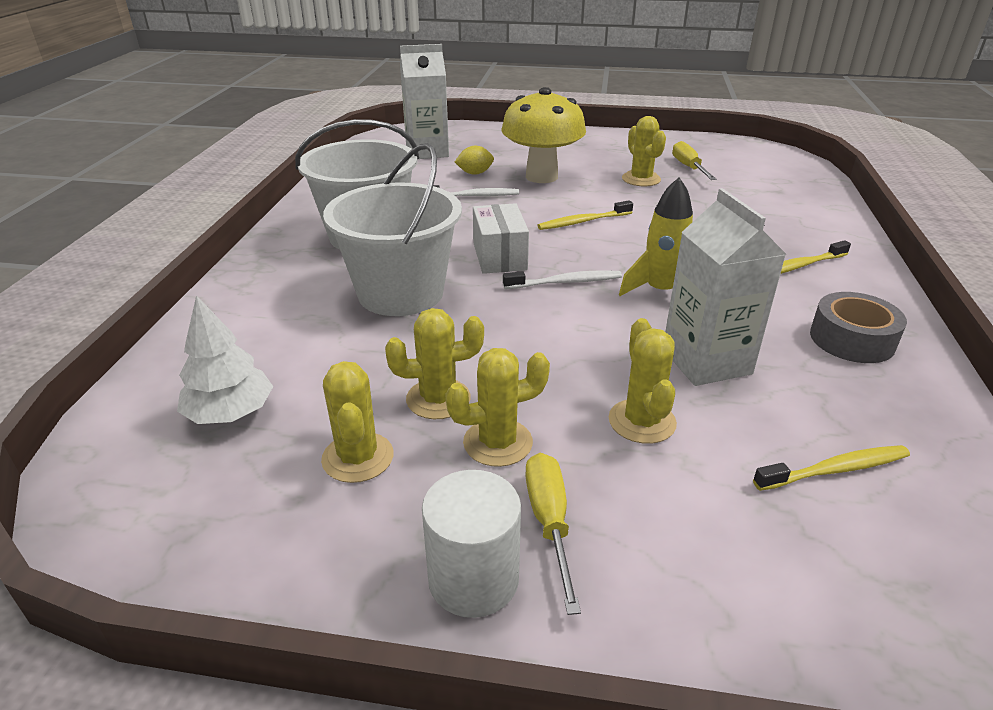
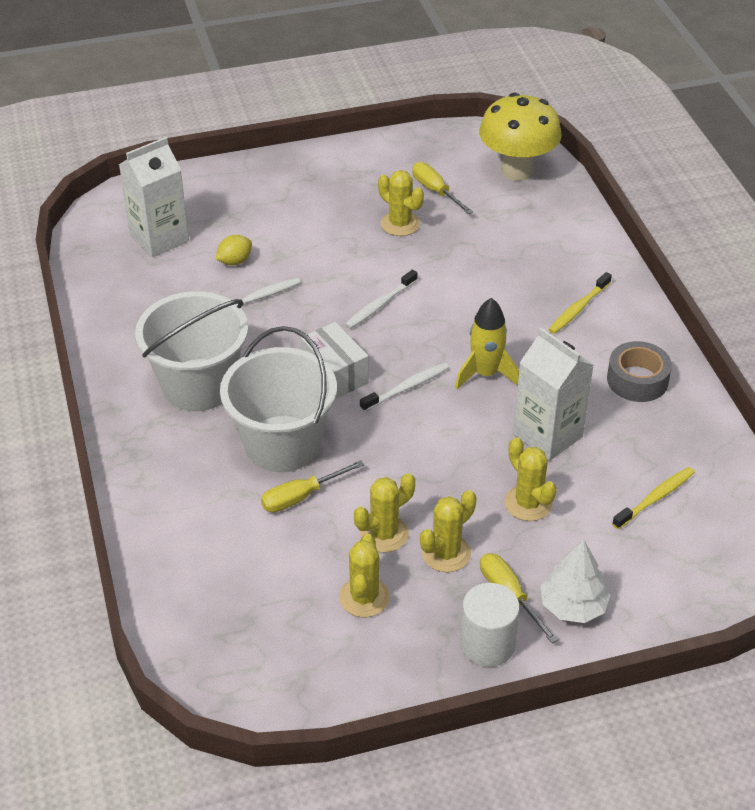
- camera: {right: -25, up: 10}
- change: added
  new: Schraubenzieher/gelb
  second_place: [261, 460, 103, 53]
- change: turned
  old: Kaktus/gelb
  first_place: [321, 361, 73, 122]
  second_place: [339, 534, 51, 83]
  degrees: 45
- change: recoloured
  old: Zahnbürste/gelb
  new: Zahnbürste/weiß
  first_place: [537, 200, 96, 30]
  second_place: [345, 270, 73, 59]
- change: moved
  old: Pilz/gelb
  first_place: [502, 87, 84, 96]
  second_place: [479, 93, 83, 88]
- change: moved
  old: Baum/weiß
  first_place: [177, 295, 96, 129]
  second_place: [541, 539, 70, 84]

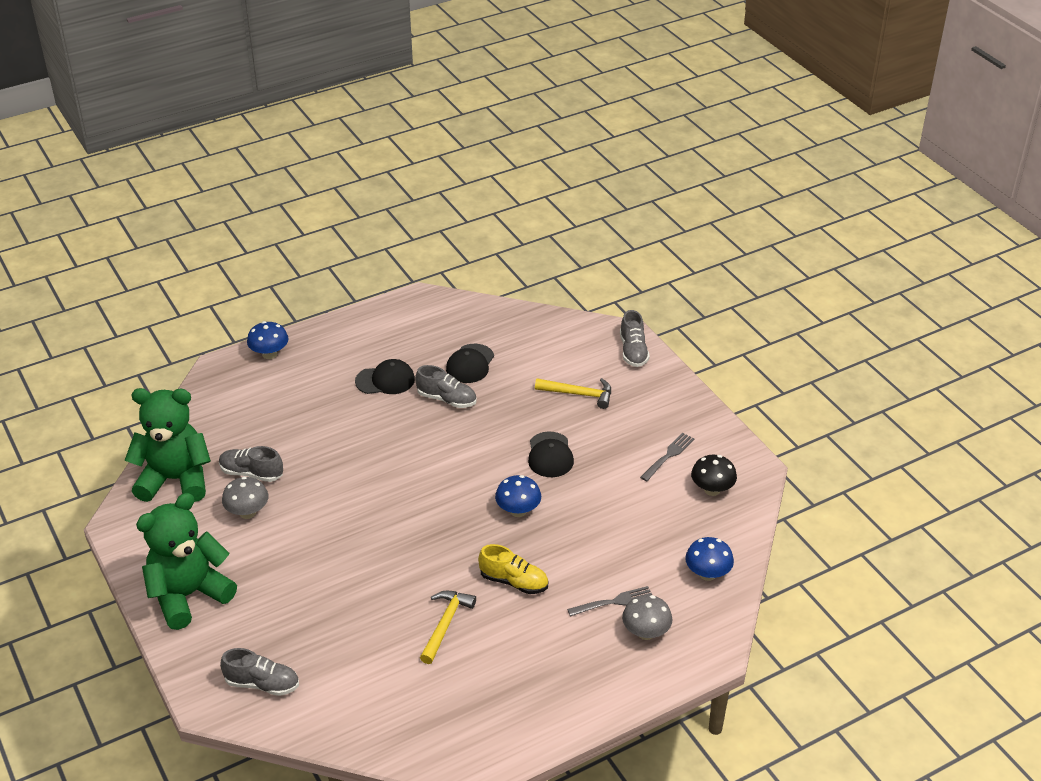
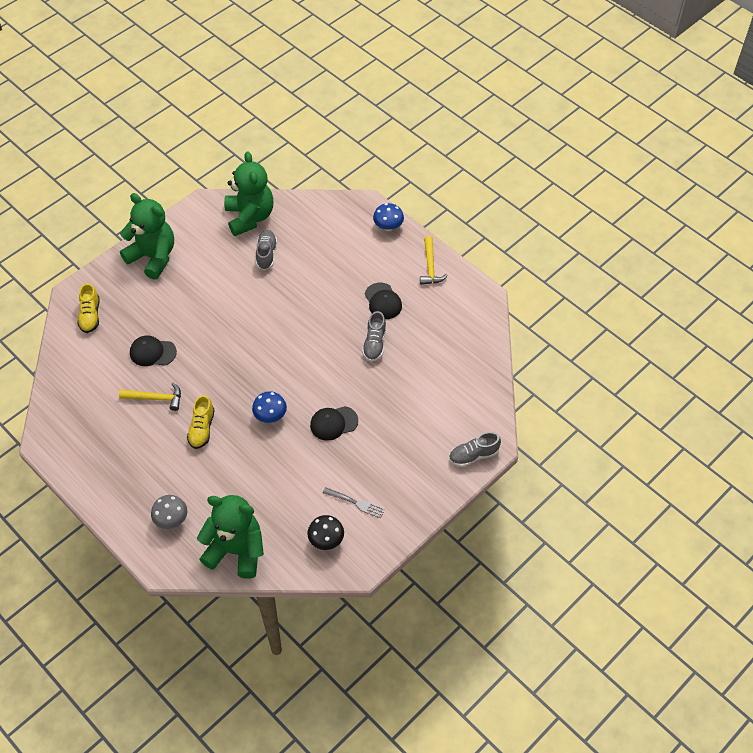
- camera: {right: 75, up: 15}
- change: recoloured
  old: Schuh/grau
  new: Schuh/gelb
  first_place: [220, 648, 79, 48]
  second_place: [77, 283, 23, 50]
- change: moved
  old: Kappe/schwarz
  first_place: [446, 344, 48, 39]
  second_place: [130, 336, 47, 30]
- change: replaced
  old: Pilz/blau
  new: Teddybär/grün
  first_place: [685, 537, 49, 44]
  second_place: [197, 495, 67, 84]
- change: moved
  old: Hammer/gelb
  first_place: [535, 378, 76, 31]
  second_place: [420, 236, 28, 49]
- change: removed
  old: Pilz/grau
  first_place: [222, 477, 46, 42]
- change: removed
  old: Gabel/grau
  first_place: [567, 586, 85, 31]

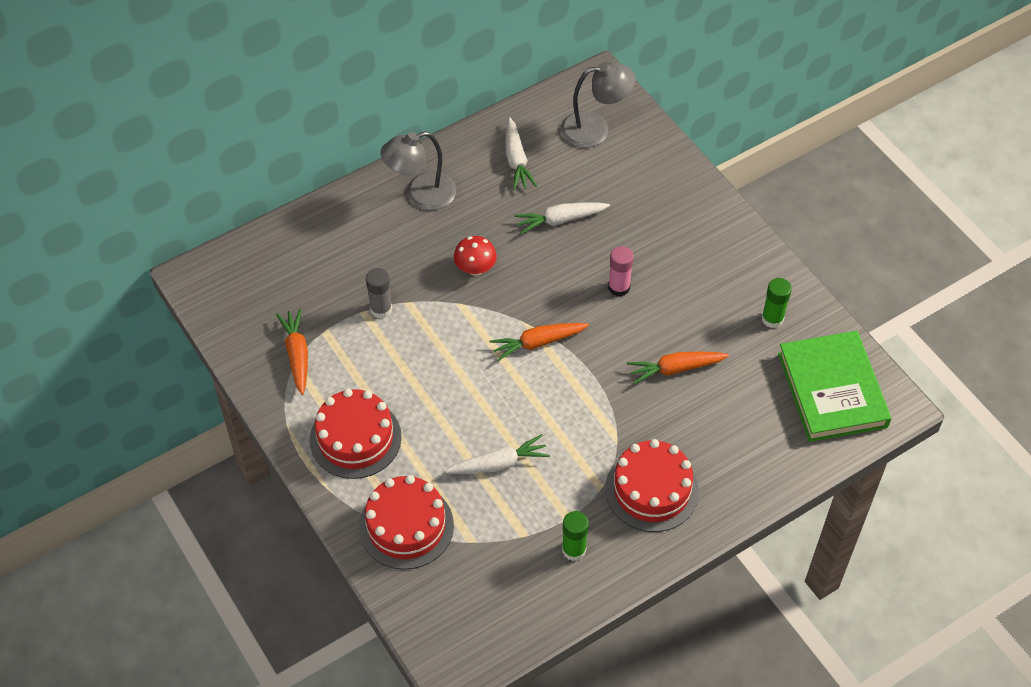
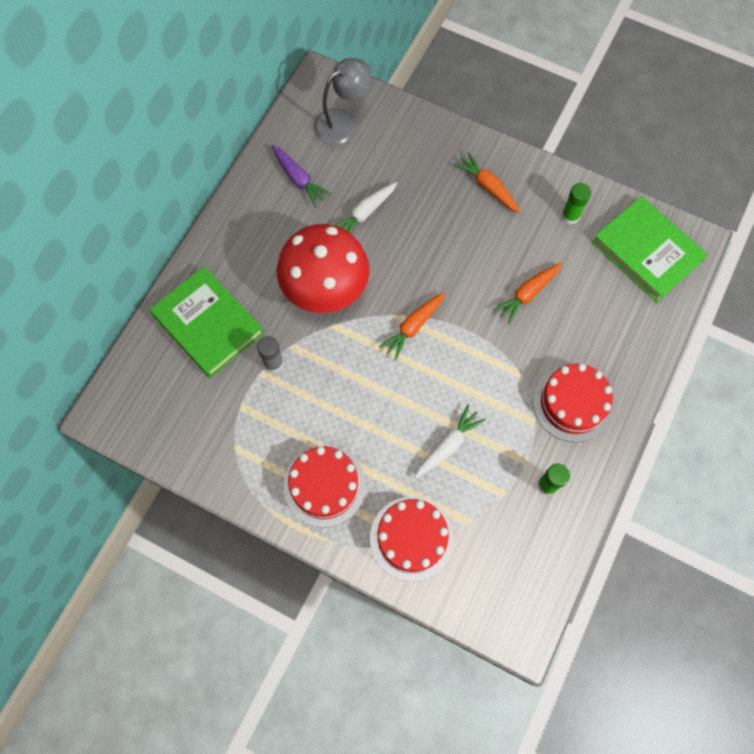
- camera: {right: -30, up: 15}
- change: added
  new: Buch/grün
  second_place: [149, 266, 115, 112]
- change: recoloured
  old: Karotte/weiß
  new: Karotte/lila
  first_place: [506, 117, 31, 73]
  second_place: [272, 145, 59, 62]
- change: resized
  old: Pilz/rot
  first_place: [454, 236, 43, 40]
  second_place: [277, 224, 93, 89]
  factor: 2.34
- change: moved
  old: Karotte/orange
  first_place: [276, 309, 32, 86]
  second_place: [454, 152, 66, 61]
- change: removed
  old: Lampe/grau
  first_place: [380, 131, 76, 79]
- change: removed
  old: Klebestift/rosa
  first_place: [608, 246, 26, 51]

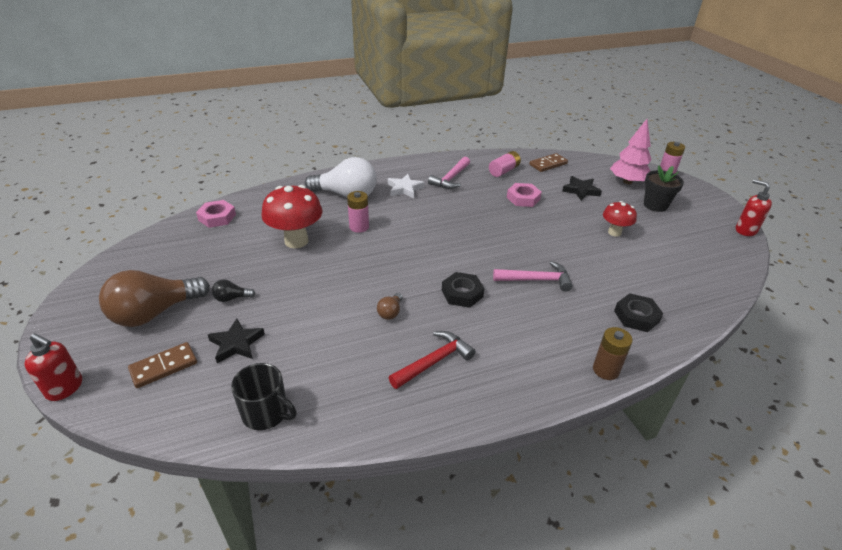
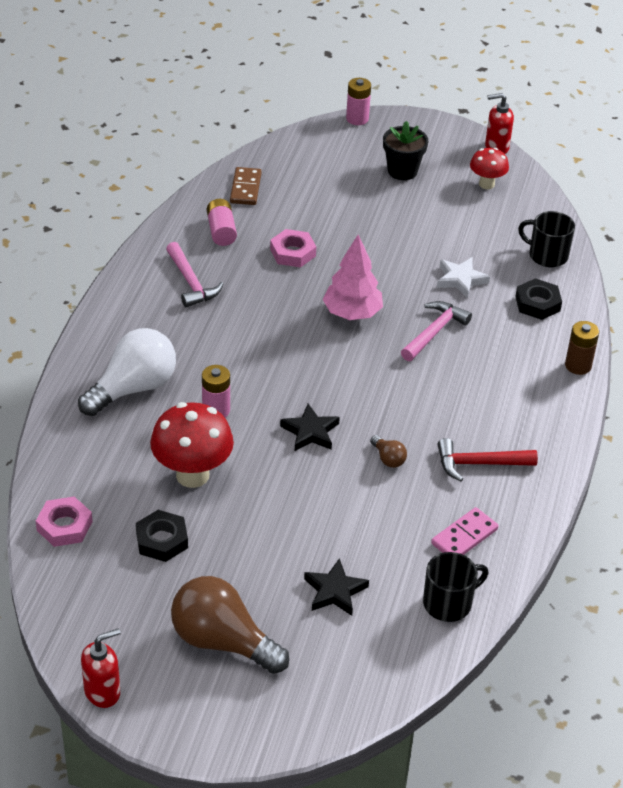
- camera: {right: -55, up: 5}
- change: moved
  old: Seifenspender/rot
  first_place: [25, 333, 57, 68]
  second_place: [81, 628, 40, 80]
- change: moved
  old: Sechskantmutter/schwarz
  first_place: [442, 272, 42, 36]
  second_place: [136, 510, 52, 52]
- change: turned
  old: Glühbirne/braun
  first_place: [99, 270, 111, 57]
  second_place: [171, 576, 118, 98]
  degrees: 120
- change: moved
  old: Stern/schwarz
  first_place: [562, 176, 40, 25]
  second_place: [280, 404, 60, 47]
- change: moved
  old: Baum/rosa
  first_place: [610, 119, 42, 65]
  second_place: [322, 234, 61, 86]
- change: added
  new: Dominostein/rosa
  second_place: [431, 507, 68, 48]
- change: moved
  old: Stern/weiß
  first_place: [388, 174, 37, 24]
  second_place: [437, 257, 53, 41]
- change: turned
  old: Hammer/rot
  first_place: [389, 331, 86, 58]
  second_place: [438, 438, 100, 43]
  degrees: -90
- change: moved
  old: Pilz/rot
  first_place: [603, 201, 34, 36]
  second_place: [470, 148, 39, 41]
- change: added
  new: Tasse/schwarz
  second_place: [518, 211, 57, 56]
- change: removed
  old: Dominostein/braun
  first_place: [128, 342, 69, 46]
- change: removed
  old: Glühbirne/schwarz
  first_place: [212, 280, 43, 22]

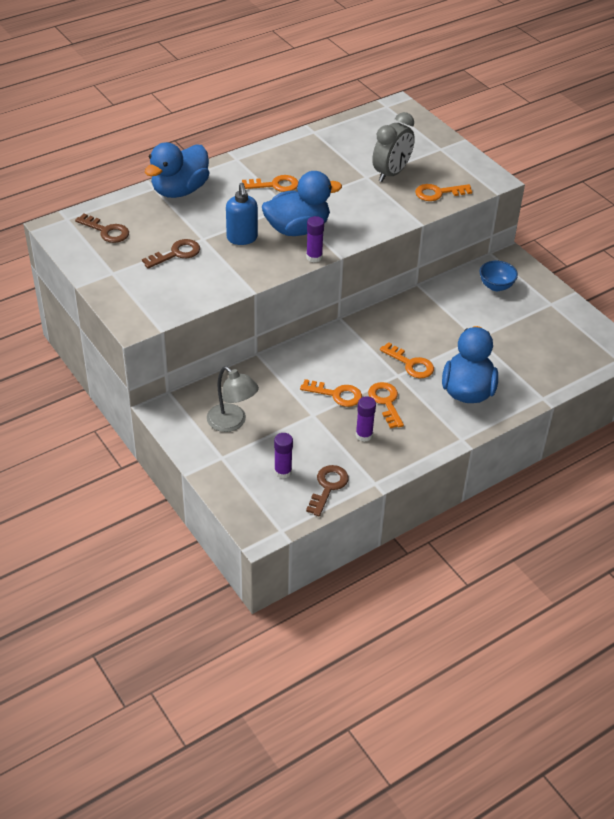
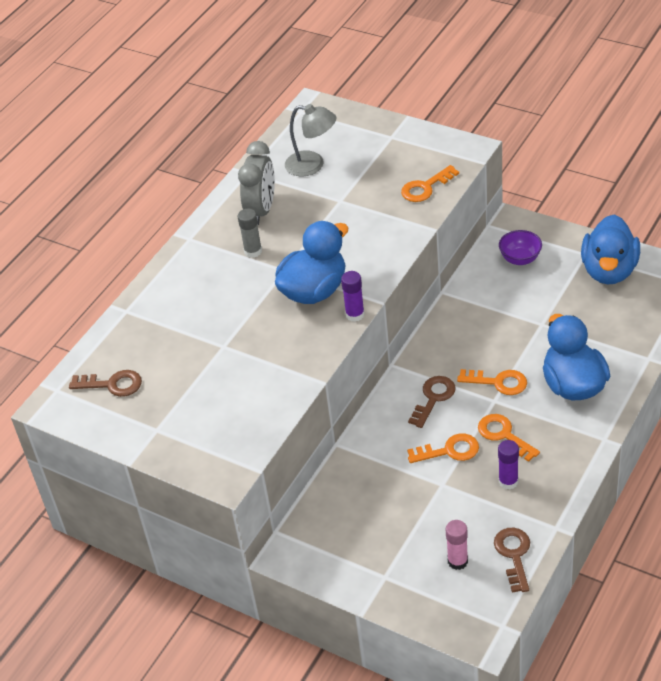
- camera: {right: -20, up: 0}
- change: replaced
  old: Schlüssel/orange
  new: Klebestift/grau
  first_place: [242, 175, 56, 17]
  second_place: [237, 209, 25, 49]
- change: moved
  old: Wecker/grau
  first_place: [372, 112, 43, 70]
  second_place: [238, 141, 37, 84]
- change: moved
  old: Lampe/grau
  first_place: [207, 366, 52, 66]
  second_place: [285, 104, 51, 72]
- change: moved
  old: Schlüssel/braun
  first_place: [142, 239, 58, 30]
  second_place: [408, 376, 47, 52]
- change: recoloured
  old: Klebestift/lila
  new: Klebestift/rosa
  first_place: [274, 433, 19, 46]
  second_place: [446, 520, 22, 50]
- change: recoloured
  old: Schüssel/blau
  new: Schüssel/lila
  first_place: [480, 261, 38, 30]
  second_place: [499, 230, 43, 35]
- change: moved
  old: Ente/blau
  first_place: [145, 142, 65, 56]
  second_place: [581, 215, 59, 70]
- change: removed
  old: Seifenspender/blau
  first_place: [226, 183, 32, 62]

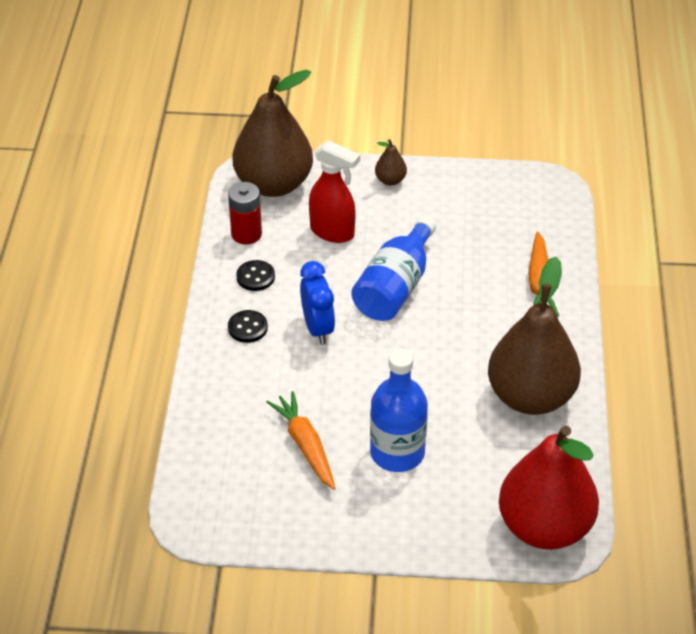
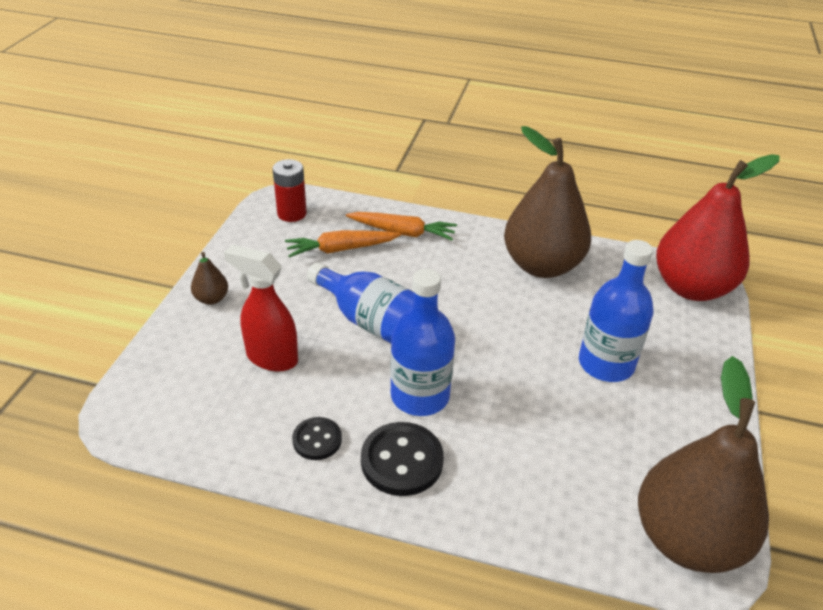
- camera: {right: -80, up: -5}
- change: turned
  old: Sprühflasche/rot
  first_place: [309, 140, 51, 103]
  second_place: [224, 245, 74, 127]
  degrees: -105
- change: moved
  old: Batterie/rot
  first_place: [228, 182, 34, 62]
  second_place: [272, 159, 35, 63]
- change: moved
  old: Karotte/orange
  first_place: [266, 391, 70, 99]
  second_place: [285, 230, 116, 28]
- change: resized
  old: Knopf/schwarz
  first_place: [228, 310, 40, 33]
  second_place: [361, 422, 83, 74]
  factor: 1.65
- change: replaced
  old: Wecker/blau
  new: Flasche/blau
  first_place: [300, 261, 35, 84]
  second_place: [390, 269, 65, 147]
- change: moved
  old: Birne/braun
  first_place: [233, 70, 80, 127]
  second_place: [638, 356, 131, 217]

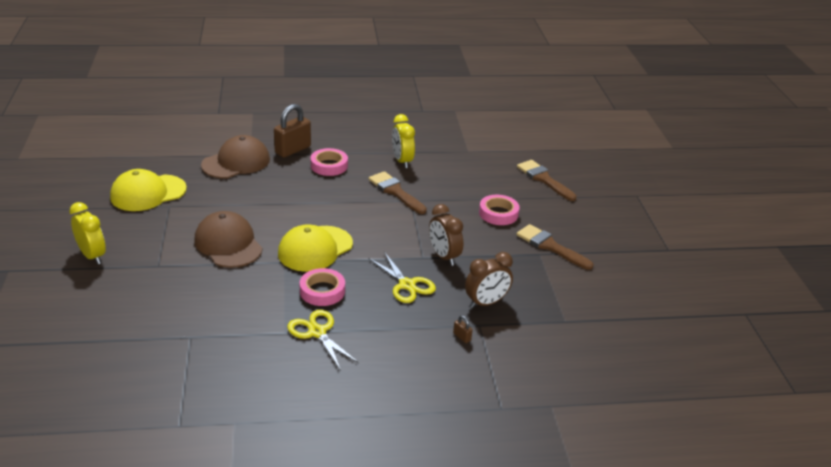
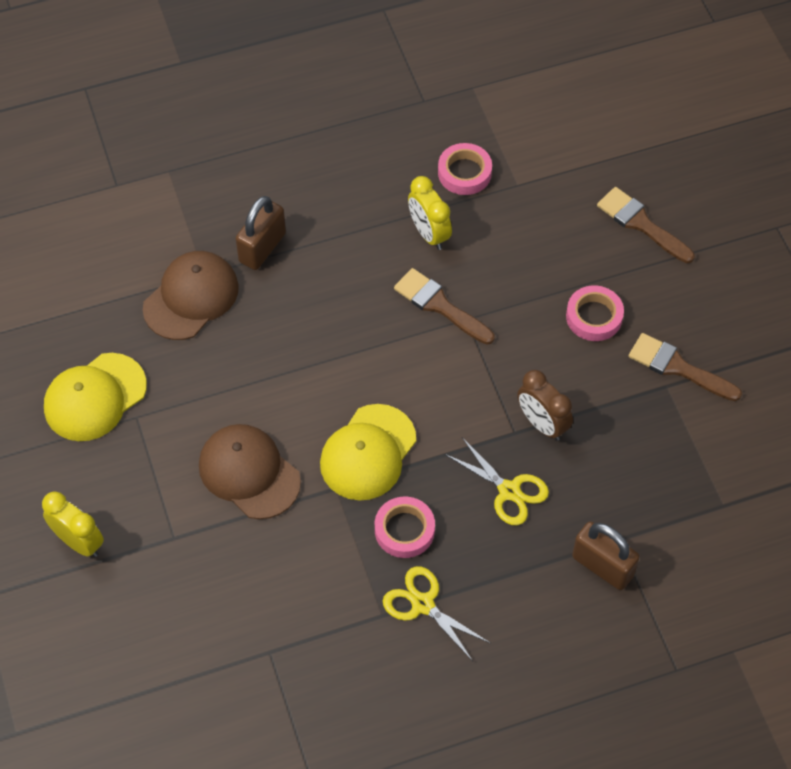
- camera: {right: -10, up: 25}
- change: moved
  old: Klebeband/rosa
  first_place: [311, 148, 37, 28]
  second_place: [438, 143, 54, 52]
- change: resized
  old: Vorhängeschloss/braun
  first_place: [453, 315, 19, 28]
  second_place: [572, 522, 68, 68]
  factor: 2.46
- change: removed
  old: Wecker/braun
  first_place: [465, 252, 48, 56]

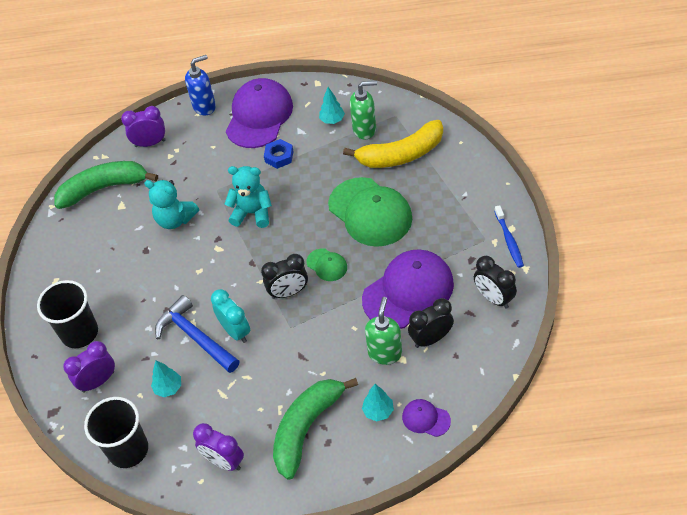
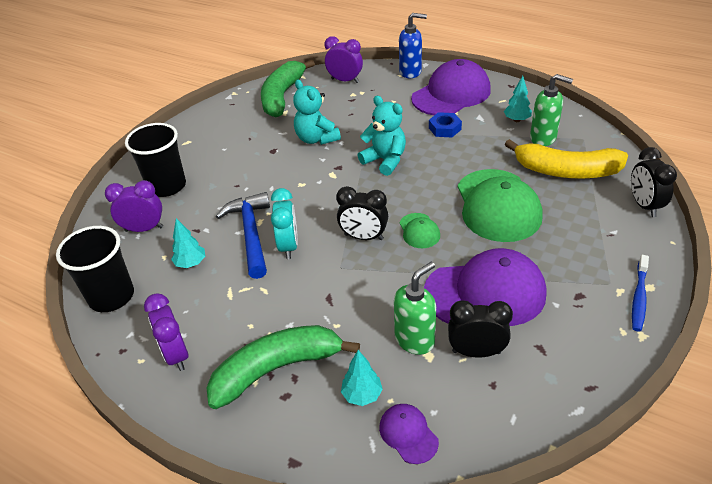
- camera: {right: 30, up: -10}
- change: turned
  old: Banane/grün
  first_place: [54, 161, 104, 48]
  second_place: [261, 60, 54, 57]
  degrees: -90
- change: moved
  old: Wecker/schwarz
  first_place: [474, 256, 43, 53]
  second_place: [631, 147, 46, 70]

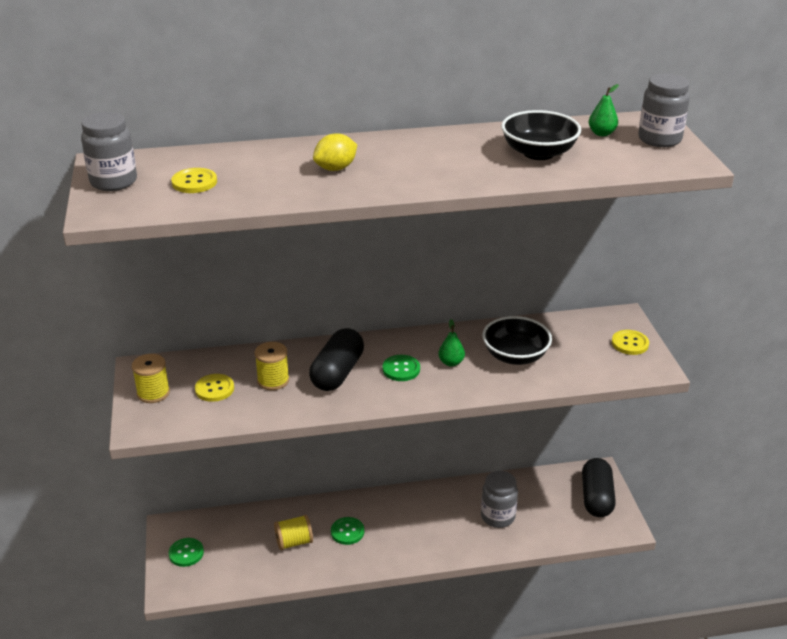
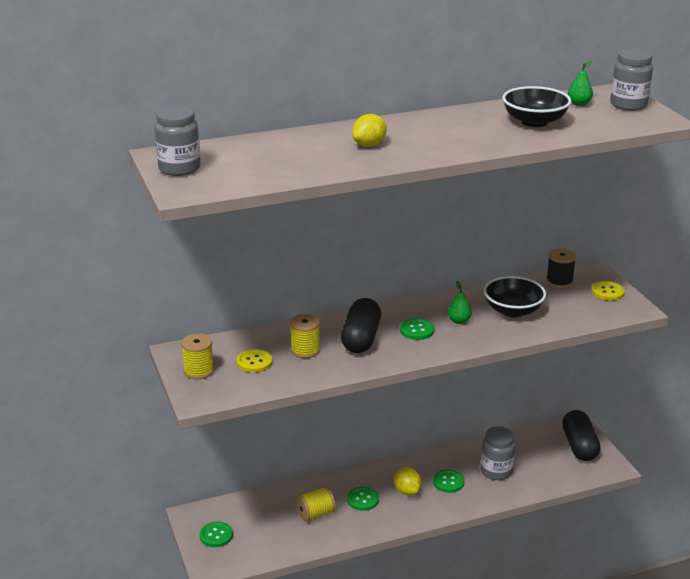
- camera: {right: -10, up: -5}
- change: added
  new: Zitrone/gelb
  second_place: [394, 467, 27, 28]
- change: added
  new: Knopf/grün
  second_place: [433, 470, 31, 23]
- change: added
  new: Garnrolle/schwarz
  second_place: [546, 248, 30, 40]
- change: removed
  old: Knopf/gelb
  first_place: [171, 168, 46, 25]

